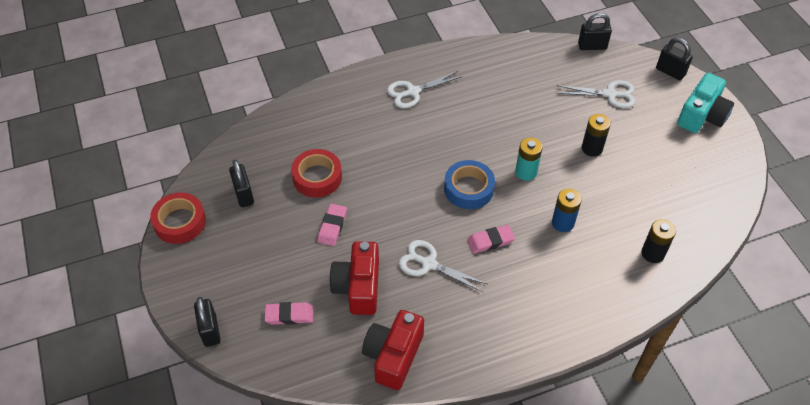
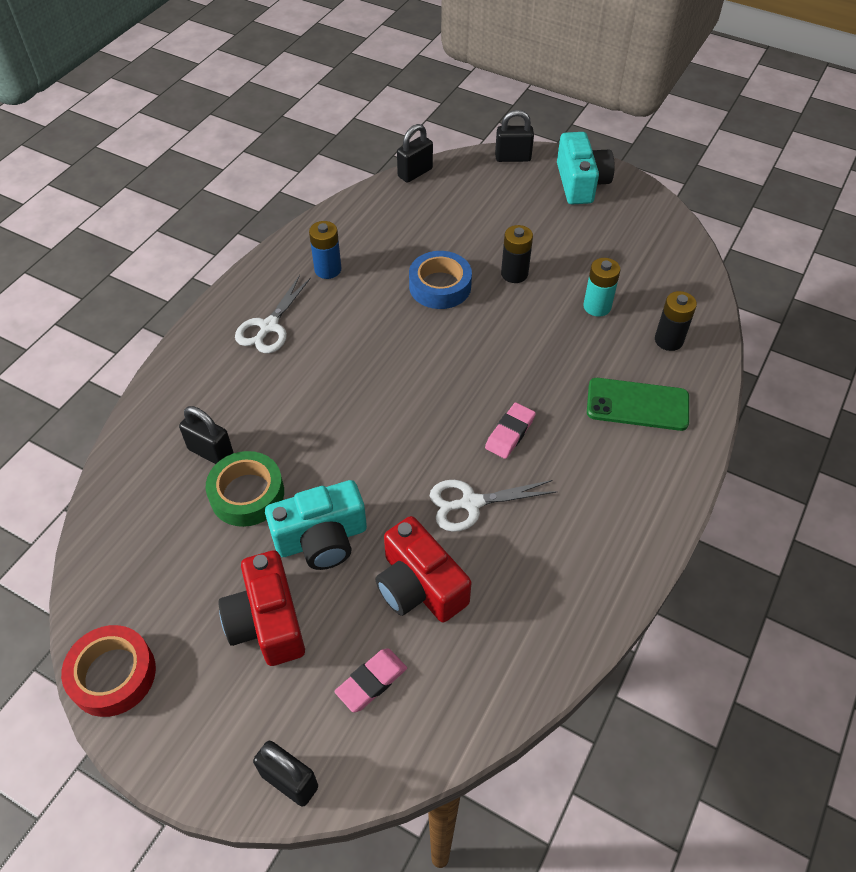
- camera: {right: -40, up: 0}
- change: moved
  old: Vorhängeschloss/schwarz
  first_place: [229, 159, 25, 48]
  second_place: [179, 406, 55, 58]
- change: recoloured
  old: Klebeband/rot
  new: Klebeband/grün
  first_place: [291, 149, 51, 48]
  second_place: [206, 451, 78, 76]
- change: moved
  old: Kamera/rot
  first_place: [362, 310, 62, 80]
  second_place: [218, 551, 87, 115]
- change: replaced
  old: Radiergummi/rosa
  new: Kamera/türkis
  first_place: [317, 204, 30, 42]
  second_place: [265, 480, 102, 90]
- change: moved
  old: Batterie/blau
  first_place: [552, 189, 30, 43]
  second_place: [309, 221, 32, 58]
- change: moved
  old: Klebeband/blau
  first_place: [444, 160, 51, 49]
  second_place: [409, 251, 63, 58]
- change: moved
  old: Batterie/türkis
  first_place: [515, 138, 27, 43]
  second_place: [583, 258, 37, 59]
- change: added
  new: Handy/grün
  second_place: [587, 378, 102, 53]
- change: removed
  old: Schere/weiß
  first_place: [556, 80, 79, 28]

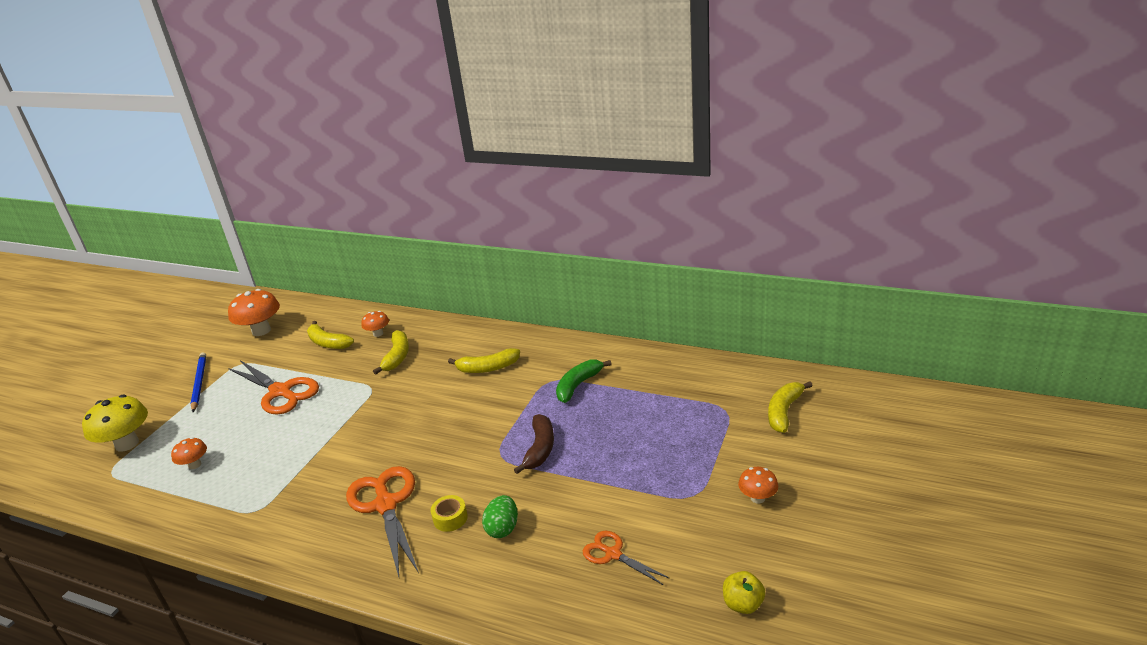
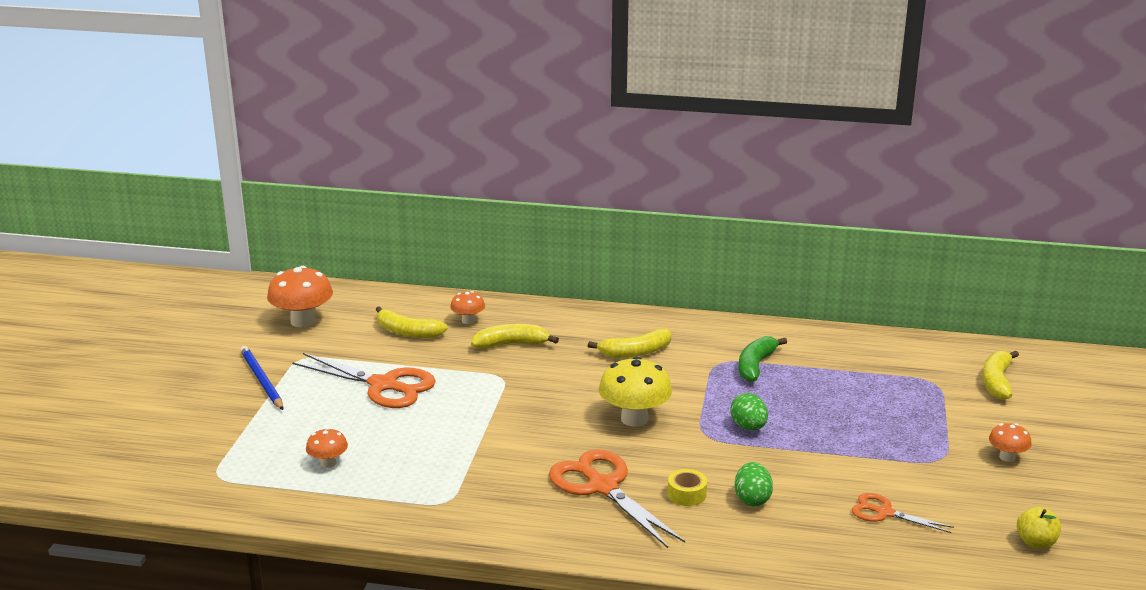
- camera: {right: -15, up: -5}
- change: turned
  old: Banane/gelb
  first_place: [373, 330, 36, 45]
  second_place: [471, 324, 88, 25]
  degrees: -90
- change: moved
  old: Pilz/gelb
  first_place: [82, 395, 66, 57]
  second_place: [599, 356, 73, 71]
- change: replaced
  old: Banane/braun
  new: Ei/grün
  first_place: [514, 414, 40, 60]
  second_place: [730, 393, 38, 37]

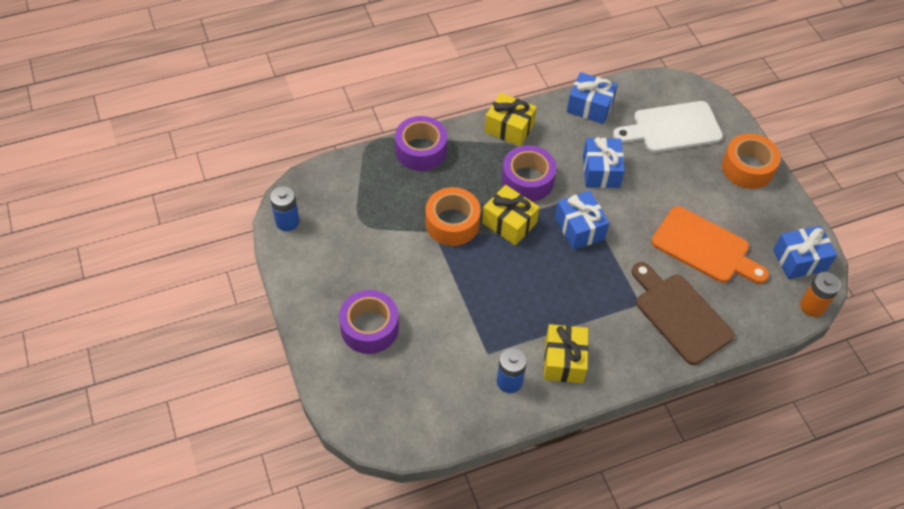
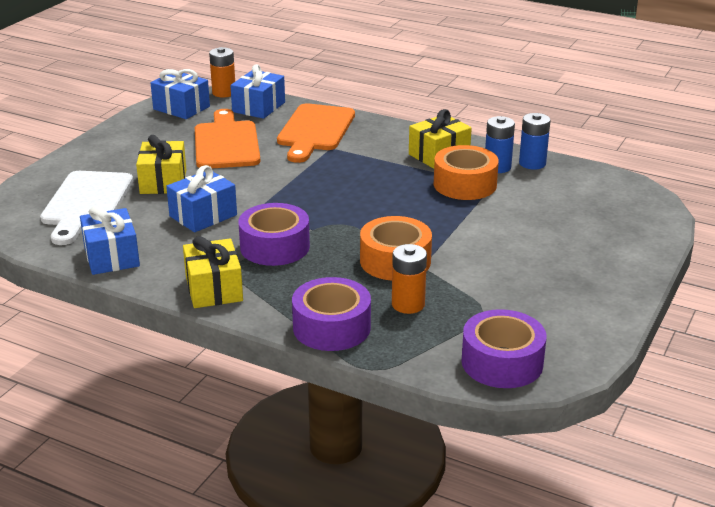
- camera: {right: -130, up: -25}
- change: turned
  old: Schneidebrett/weiß
  first_place: [613, 101, 110, 52]
  second_place: [40, 171, 93, 74]
  degrees: 60
- change: moved
  old: Geschenk/gelb
  first_place: [482, 185, 57, 60]
  second_place: [136, 135, 50, 59]
- change: moved
  old: Geschenk/blau
  first_place: [555, 191, 54, 59]
  second_place: [230, 64, 55, 55]
- change: recoloured
  old: Schneidebrett/braun
  new: Schneidebrett/orange
  first_place: [632, 262, 103, 103]
  second_place: [277, 103, 78, 60]
- change: added
  new: Batterie/orange
  second_place: [392, 244, 35, 70]
- change: moved
  old: Klebeband/orange
  first_place: [722, 133, 59, 56]
  second_place: [434, 145, 65, 55]
- change: moved
  old: Klebeband/lila
  first_place: [339, 290, 60, 64]
  second_place: [461, 309, 86, 79]
- change: moved
  old: Batterie/blau
  first_place: [270, 186, 29, 45]
  second_place: [519, 113, 32, 56]

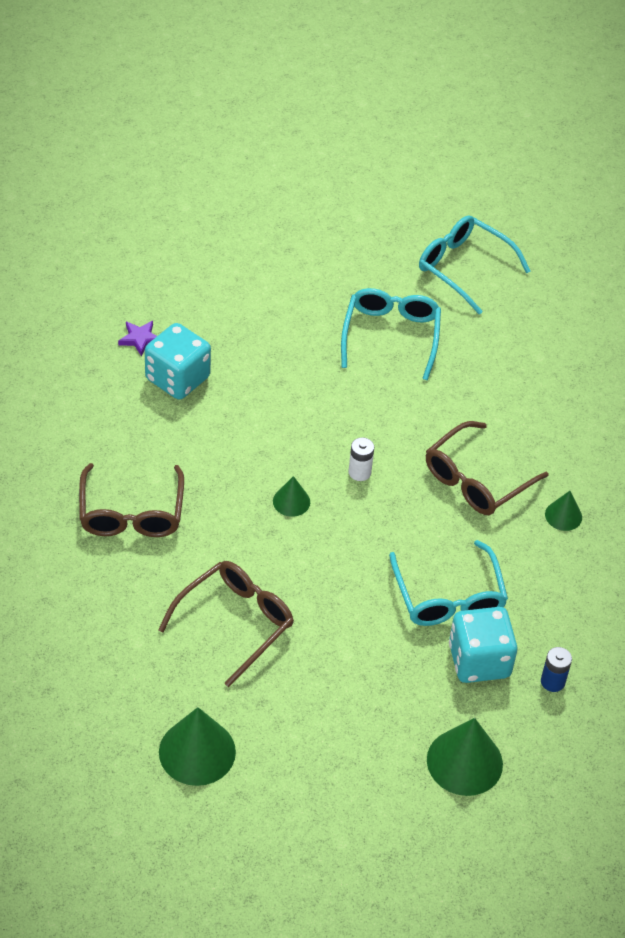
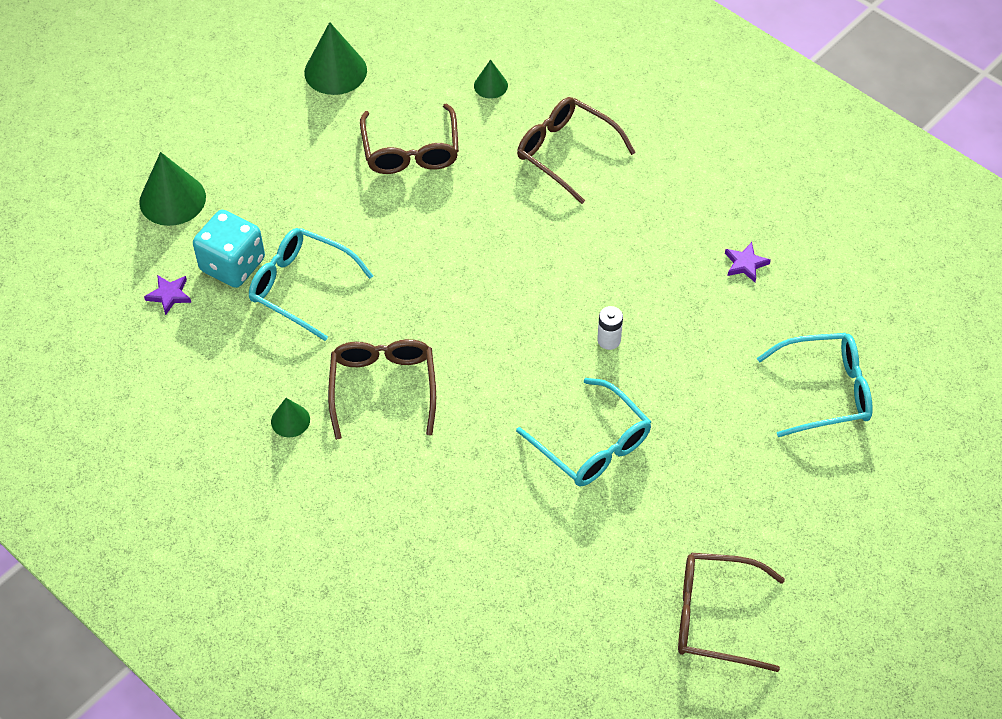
- camera: {right: 135, up: 5}
- change: replaced
  old: Batterie/blau
  new: Stern/lila
  first_place: [541, 647, 31, 45]
  second_place: [144, 275, 48, 40]
- change: moved
  old: Kegel/grün
  first_place: [273, 476, 37, 41]
  second_place: [474, 60, 34, 39]
- change: moved
  old: Batterie/weiß
  first_place: [348, 437, 26, 44]
  second_place: [597, 306, 26, 44]
- change: added
  new: Brille/braun
  second_place: [678, 552, 107, 120]
- change: moved
  old: Brille/türkis
  first_place: [419, 215, 111, 100]
  second_place: [757, 333, 116, 104]
- change: removed
  old: Spielwürfel/türkis
  first_place: [145, 323, 66, 76]

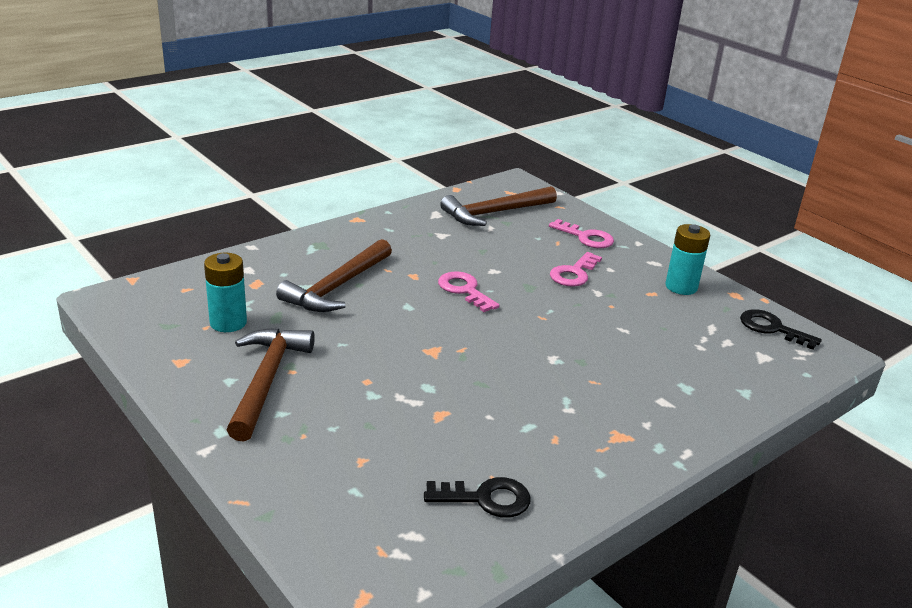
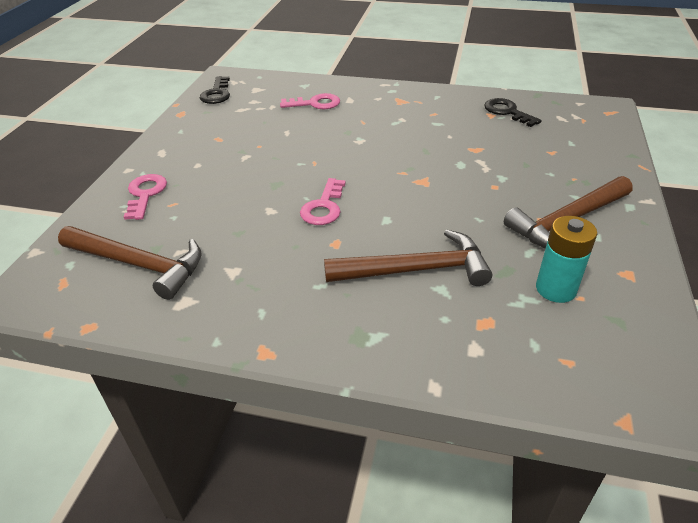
- camera: {right: -125, up: 10}
- change: moved
  old: Schlüssel/rosa
  first_place: [550, 252, 52, 35]
  second_place: [280, 93, 60, 16]
- change: removed
  old: Batterie/türkis
  first_place: [666, 224, 44, 71]

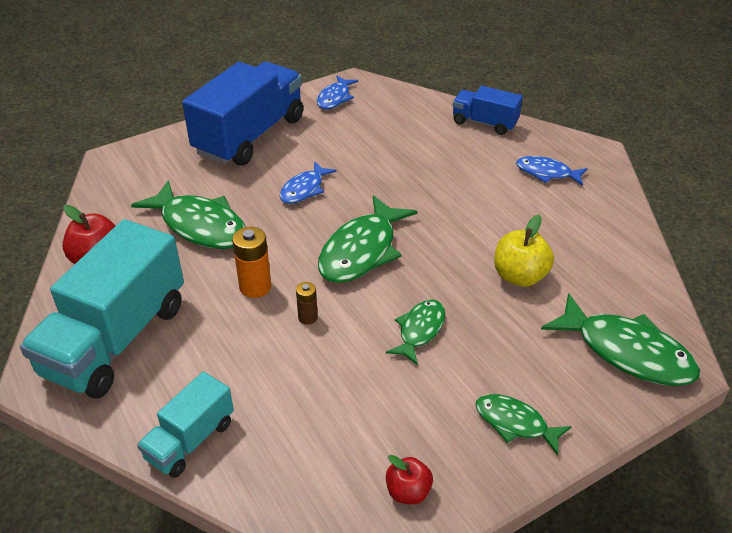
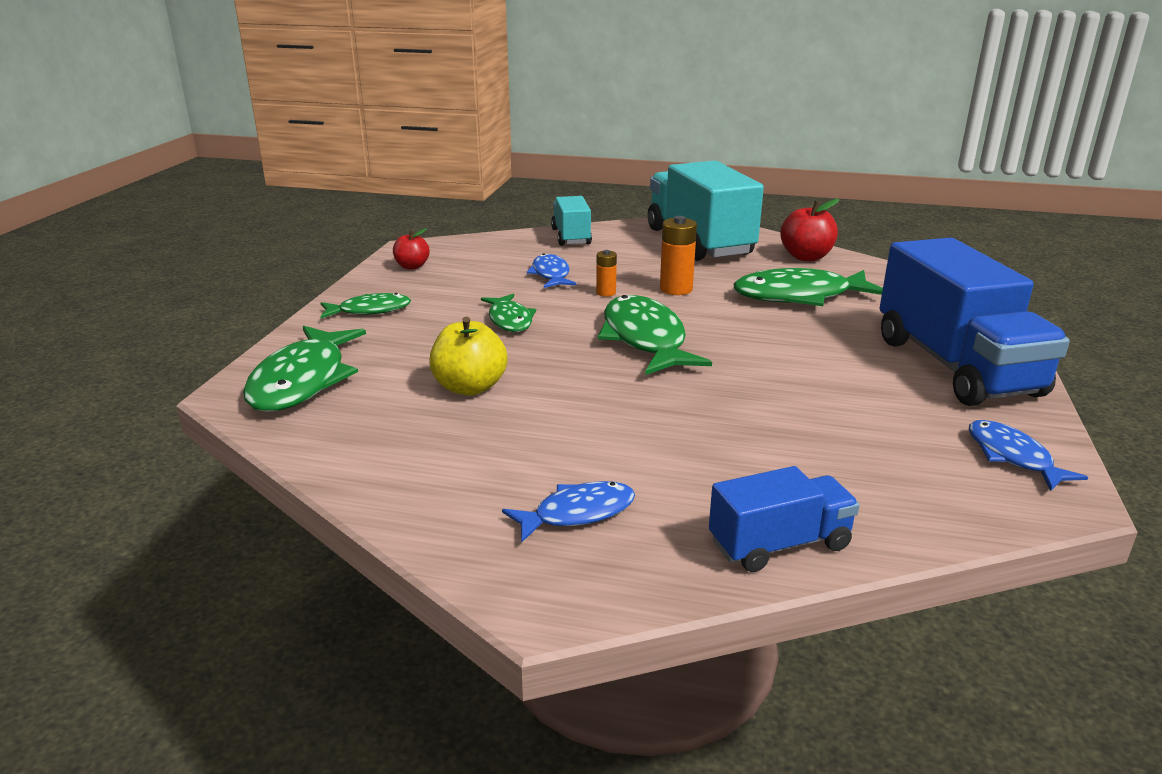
- camera: {right: 135, up: -15}
- change: turned
  old: Fisch/grün
  first_place: [541, 293, 159, 93]
  second_place: [243, 326, 123, 86]
  degrees: -75
- change: moved
  old: Fisch/blau
  first_place: [280, 161, 57, 43]
  second_place: [527, 253, 49, 35]
- change: recoloured
  old: Batterie/braun
  new: Batterie/orange
  first_place: [296, 282, 22, 43]
  second_place: [596, 250, 21, 47]

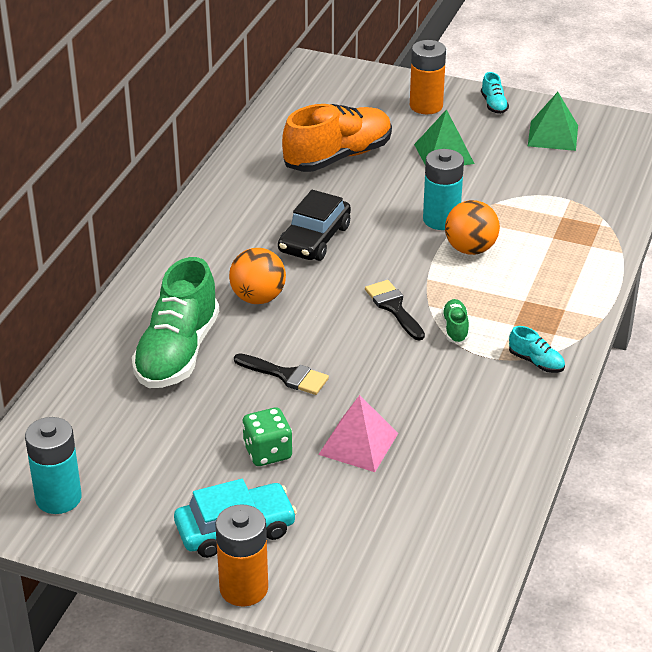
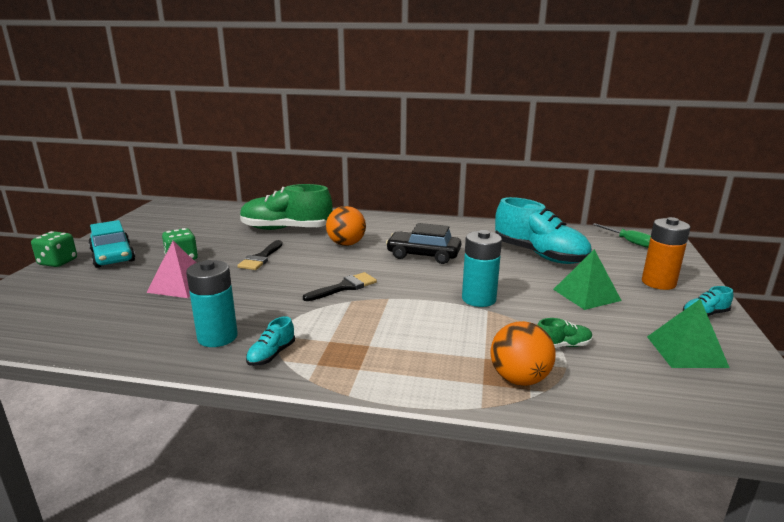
- camera: {right: 80, up: -15}
- change: replaced
  old: Batterie/orange
  new: Spielwürfel/grün
  first_place: [215, 504, 53, 103]
  second_place: [31, 231, 46, 36]
- change: moved
  old: Batterie/türkis
  first_place: [25, 417, 57, 97]
  second_place: [186, 260, 52, 87]
- change: moved
  old: Ball/orange
  first_place: [445, 200, 55, 55]
  second_place: [490, 321, 65, 65]
- change: recoloured
  old: Schuh/orange
  new: Schuh/türkis
  first_place: [282, 104, 110, 68]
  second_place: [495, 197, 97, 67]
- change: moved
  old: Schuh/grün
  first_place: [442, 299, 27, 45]
  second_place: [537, 318, 56, 30]
- change: added
  new: Schraubenzieher/grün
  second_place: [592, 223, 59, 25]

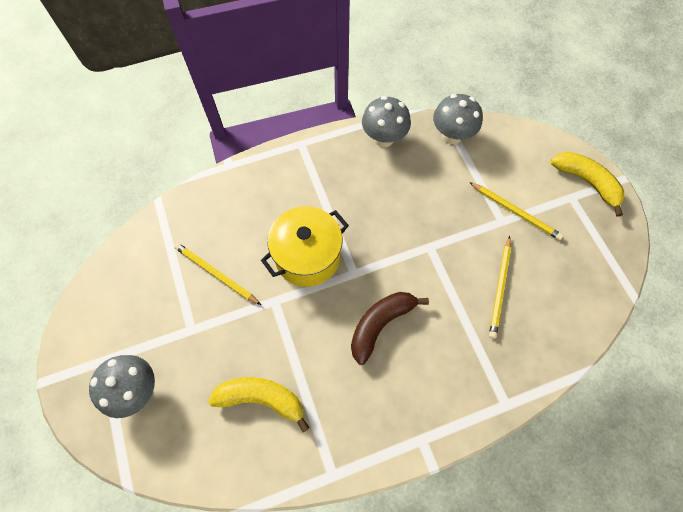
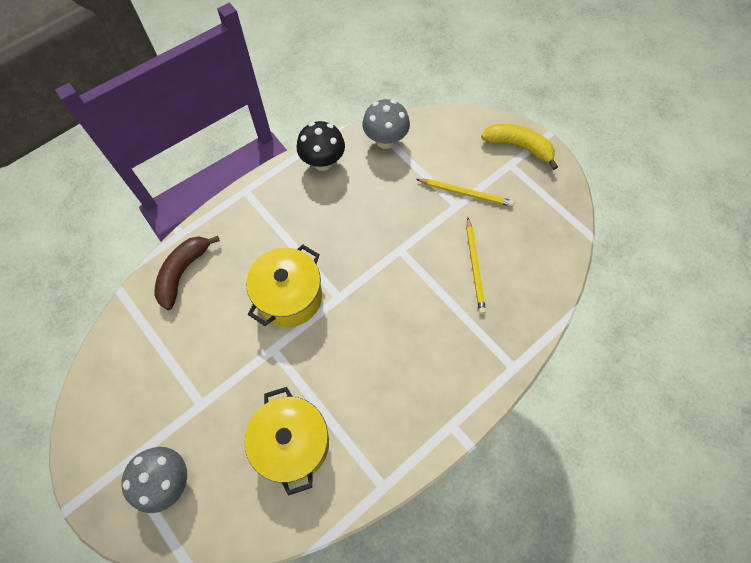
- camera: {right: -20, up: 0}
- change: moved
  old: Banane/braun
  first_place: [351, 292, 78, 73]
  second_place: [154, 236, 66, 74]
- change: replaced
  old: Banane/gelb
  new: Kochtopf/gelb
  first_place: [208, 377, 102, 55]
  second_place: [245, 387, 84, 109]
- change: recoloured
  old: Pilz/grau
  new: Pilz/schwarz
  first_place: [362, 96, 49, 51]
  second_place: [297, 121, 48, 50]
- change: removed
  old: Bleistift/gelb
  first_place: [174, 243, 87, 62]

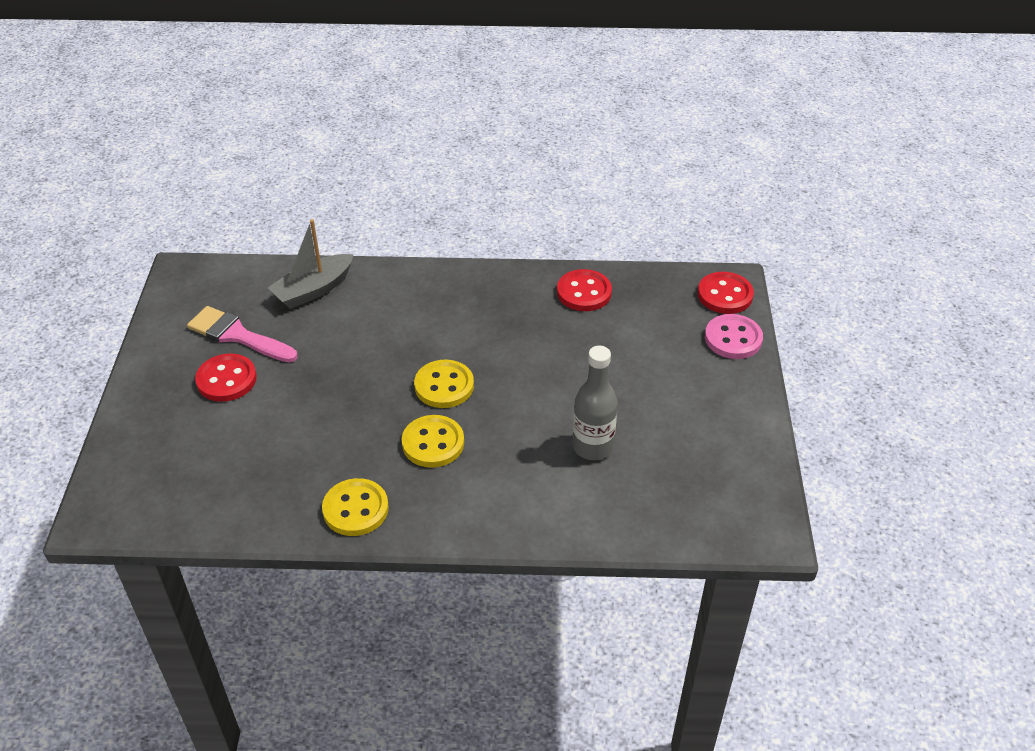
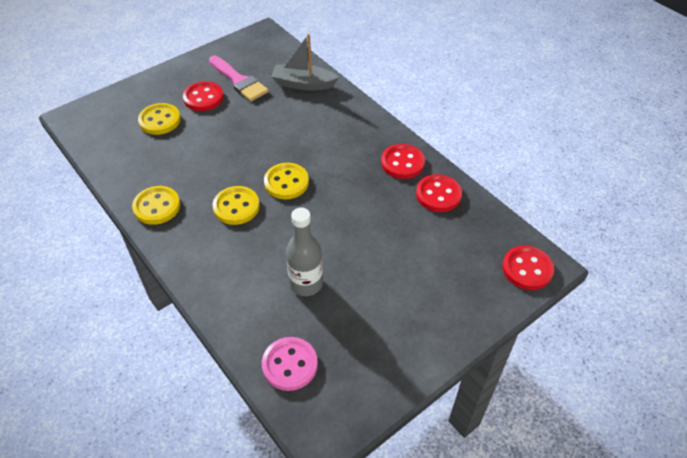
- camera: {right: 50, up: 5}
- change: added
  new: Knopf/gelb
  second_place: [138, 103, 43, 32]
- change: turned
  old: Pinsel/rosa
  first_place: [187, 306, 111, 57]
  second_place: [209, 56, 60, 45]
  degrees: 150
- change: moved
  old: Knopf/rosa
  first_place: [705, 314, 58, 45]
  second_place: [262, 337, 56, 54]
- change: added
  new: Knopf/rot
  second_place: [381, 144, 44, 35]

